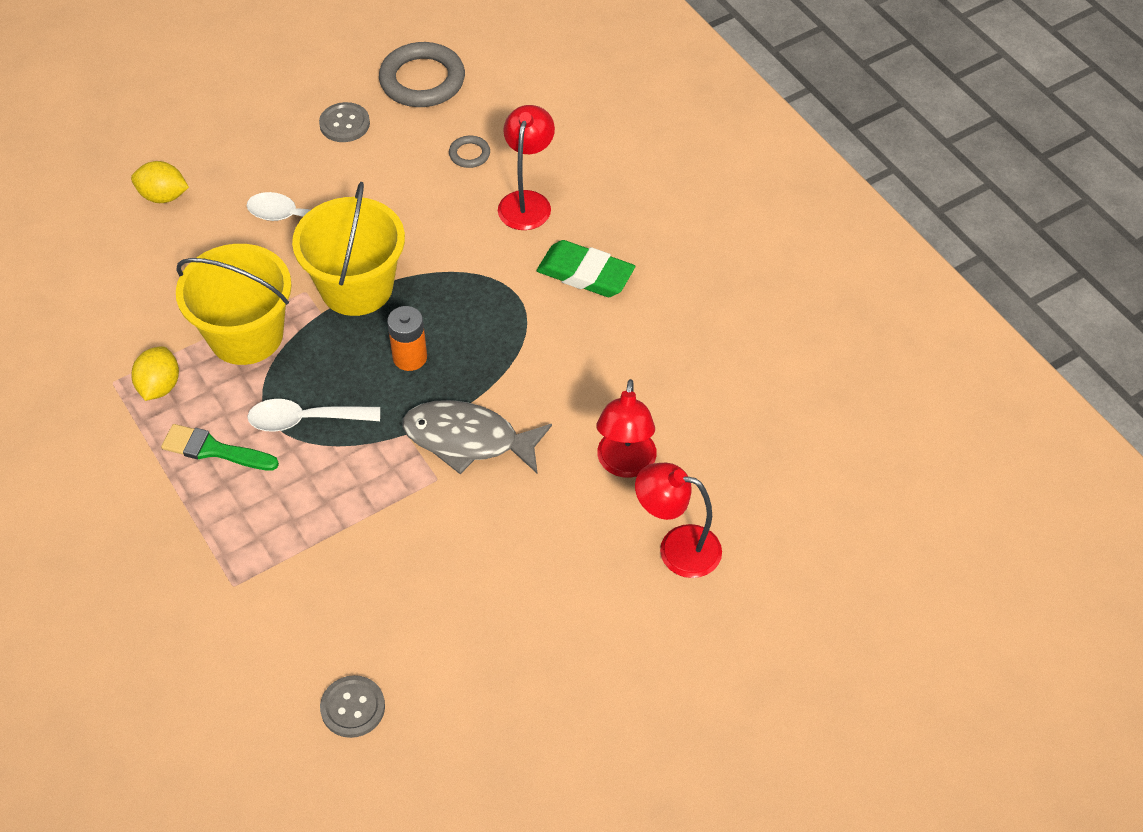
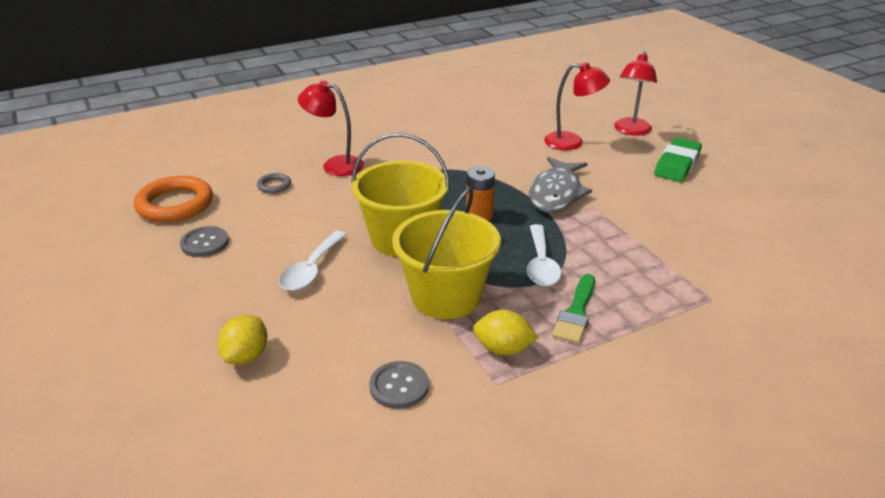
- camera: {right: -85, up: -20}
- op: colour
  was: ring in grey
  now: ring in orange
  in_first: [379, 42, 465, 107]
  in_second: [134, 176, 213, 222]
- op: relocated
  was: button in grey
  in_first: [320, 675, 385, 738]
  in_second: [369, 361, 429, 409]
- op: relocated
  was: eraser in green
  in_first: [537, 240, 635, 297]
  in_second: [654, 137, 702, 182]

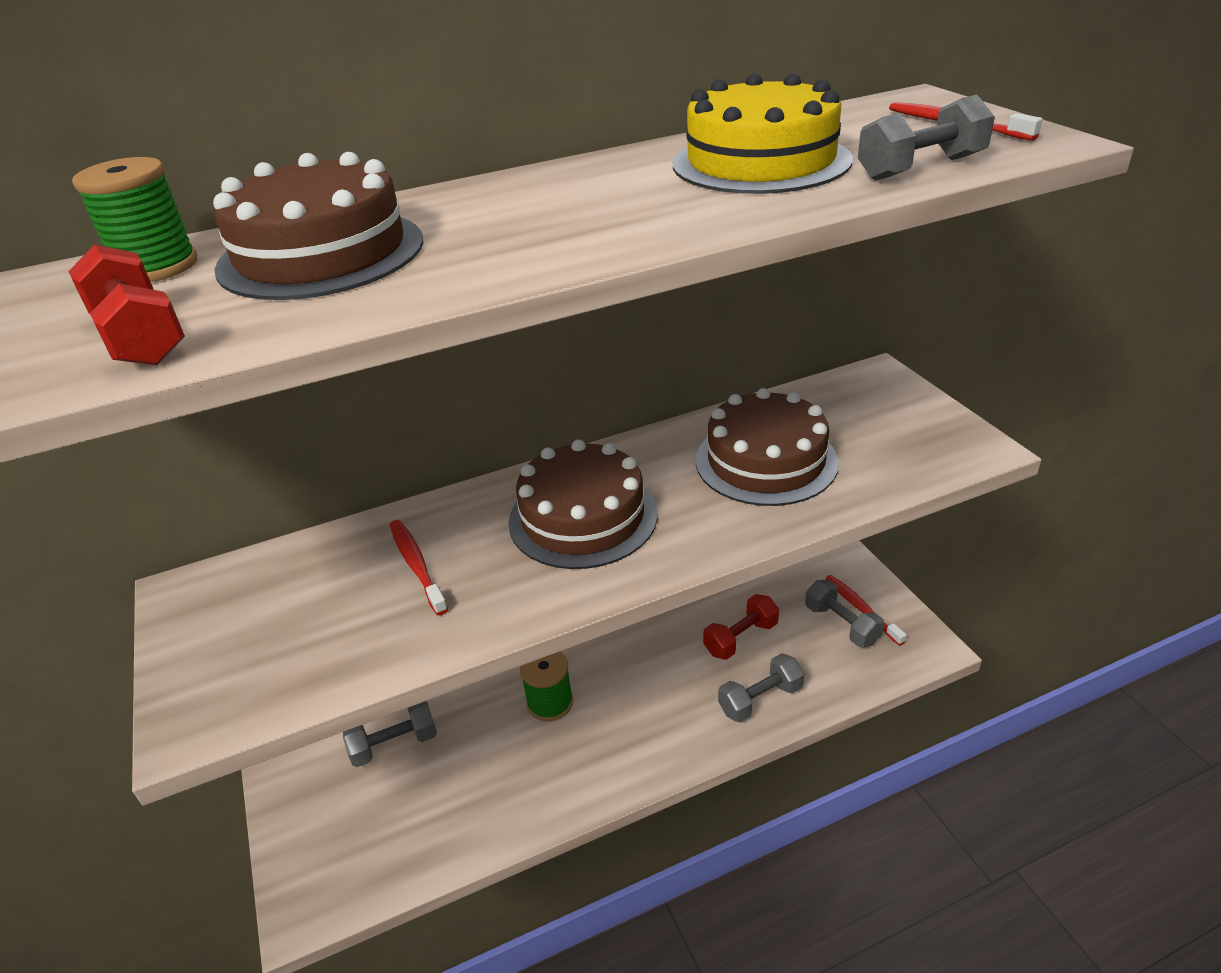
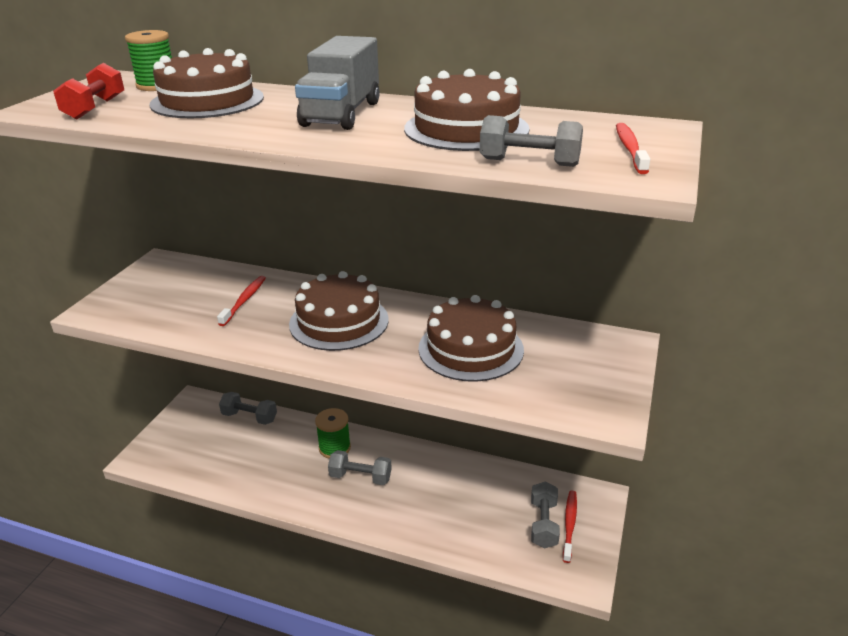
- camera: {right: 40, up: -5}
- op: appeared
  now: truck in grey
  in_second: [295, 36, 380, 130]
- op: relocated
  was: dumbbell in grey
  in_first: [718, 653, 804, 722]
  in_second: [328, 450, 392, 485]
- op: colour
  was: cake in yellow
  now: cake in brown
  in_first: [673, 74, 853, 194]
  in_second: [404, 69, 530, 151]
- op: missing
  was: dumbbell in red
  in_first: [703, 594, 779, 660]

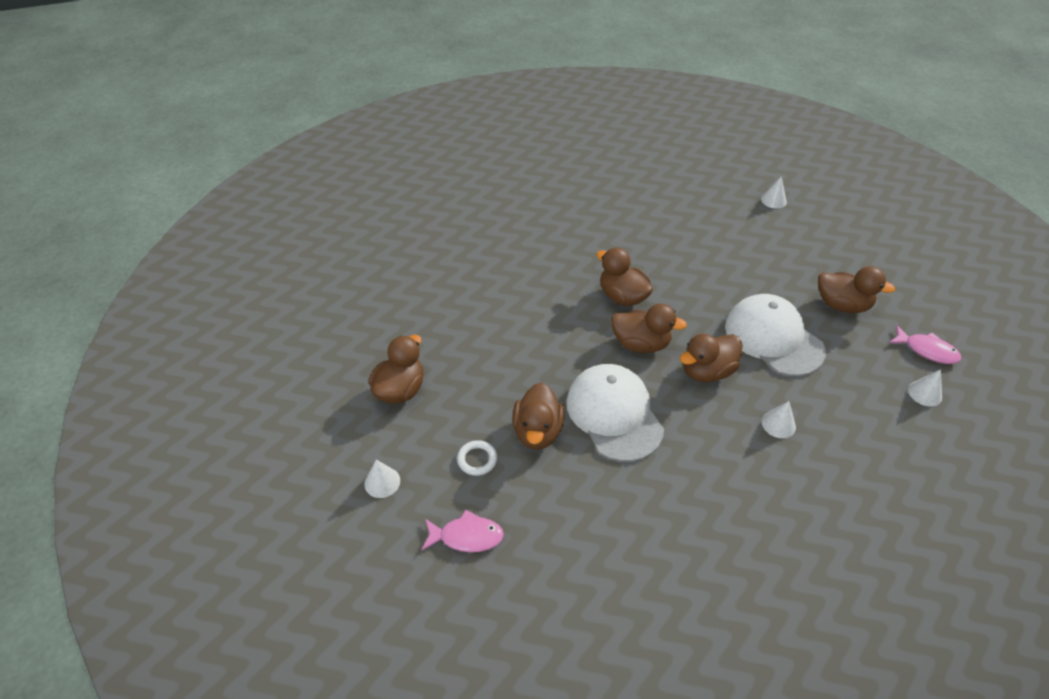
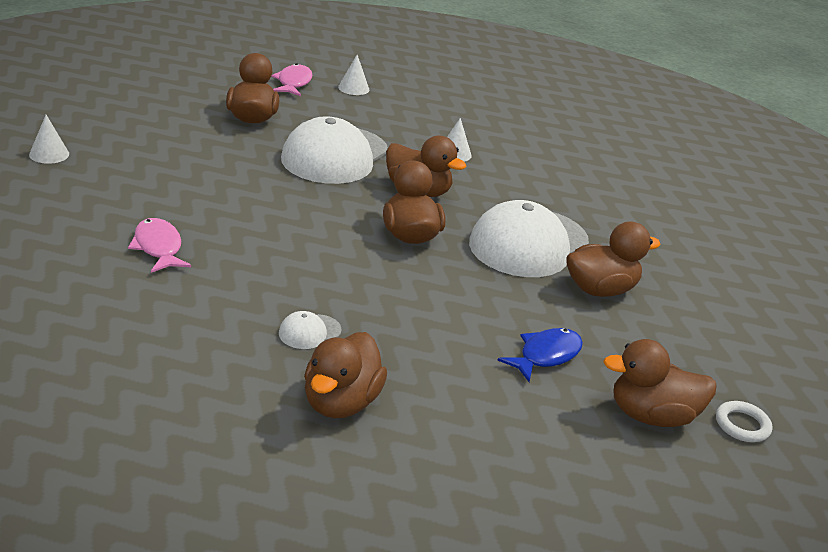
- camera: {right: -120, up: -15}
- op: relocated
  was: fish in pink
  in_first: [422, 510, 504, 552]
  in_second: [128, 218, 191, 273]
- op: appeared
  now: cap in white
  in_second: [279, 311, 342, 349]
- op: relocated
  was: duck in brown
  in_first: [596, 248, 653, 306]
  in_second: [304, 332, 387, 418]
- op: appeared
  now: fish in blue
  in_second: [498, 328, 583, 382]
- op: relocated
  was: ring in white
  in_first: [457, 440, 497, 476]
  in_second: [716, 401, 772, 442]
- op: missing
  was: cone in white
  in_first: [364, 460, 400, 498]

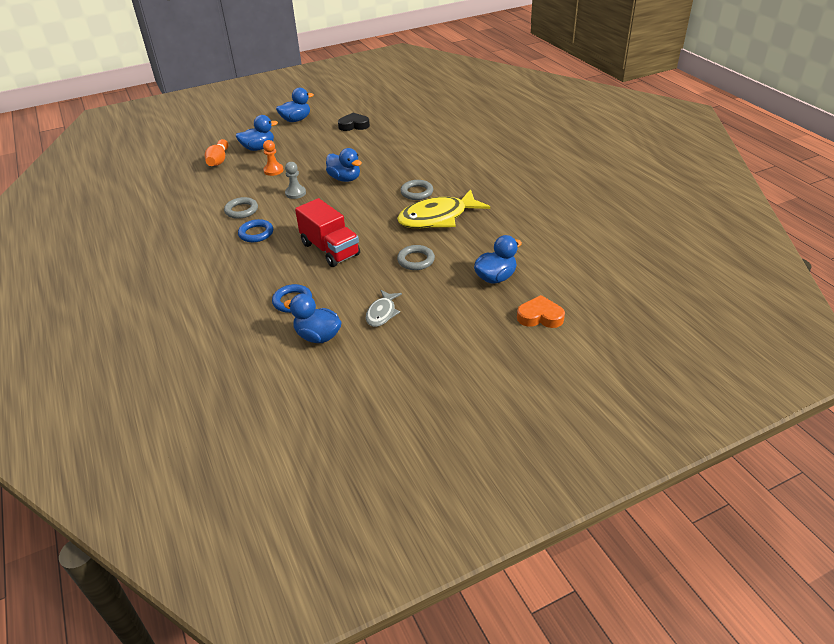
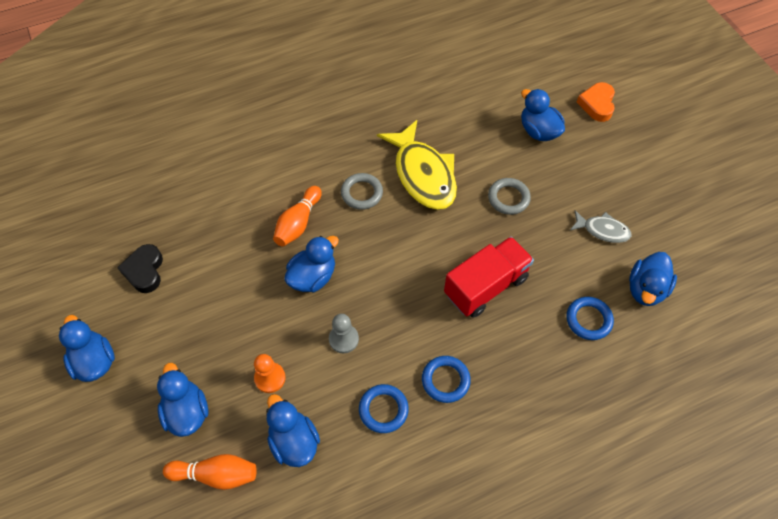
- camera: {right: -90, up: 20}
- op: appeared
  now: duck in blue
  in_second: [266, 394, 320, 467]
- op: appeared
  now: bowling pin in orange
  in_second: [273, 186, 322, 246]
- op: colour
  was: ring in grey
  now: ring in blue
  in_first: [224, 197, 258, 219]
  in_second: [359, 384, 409, 433]

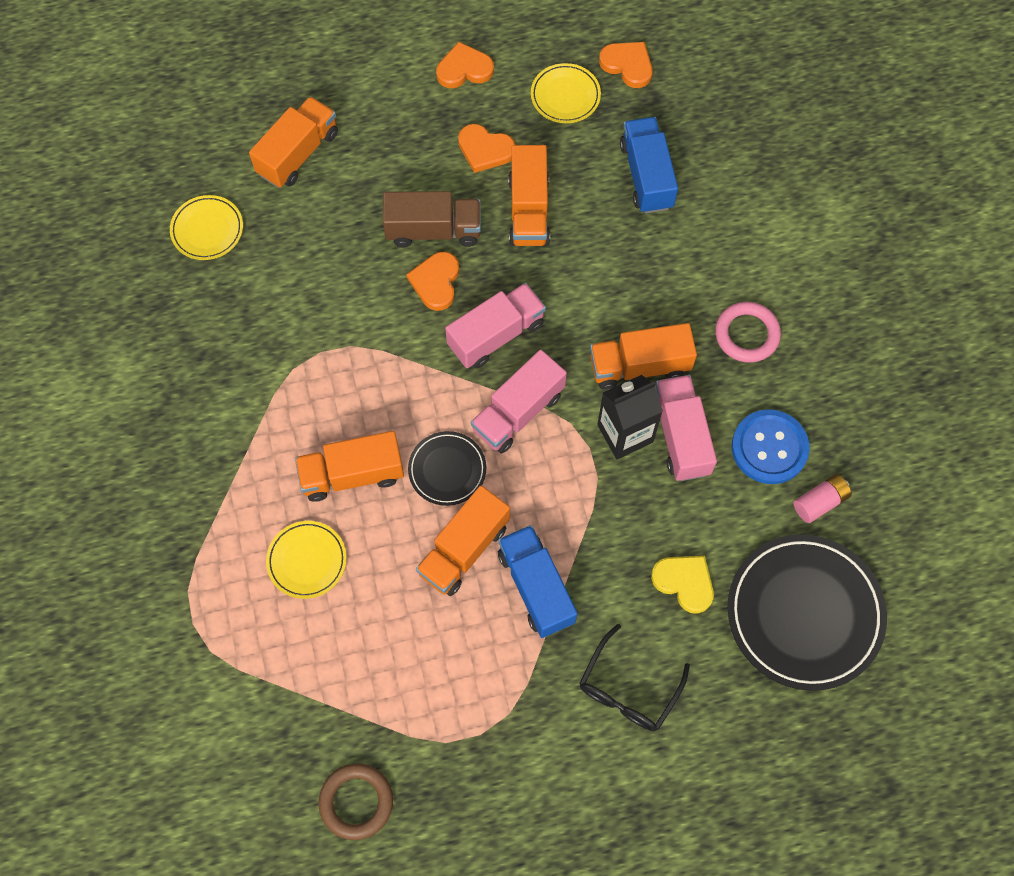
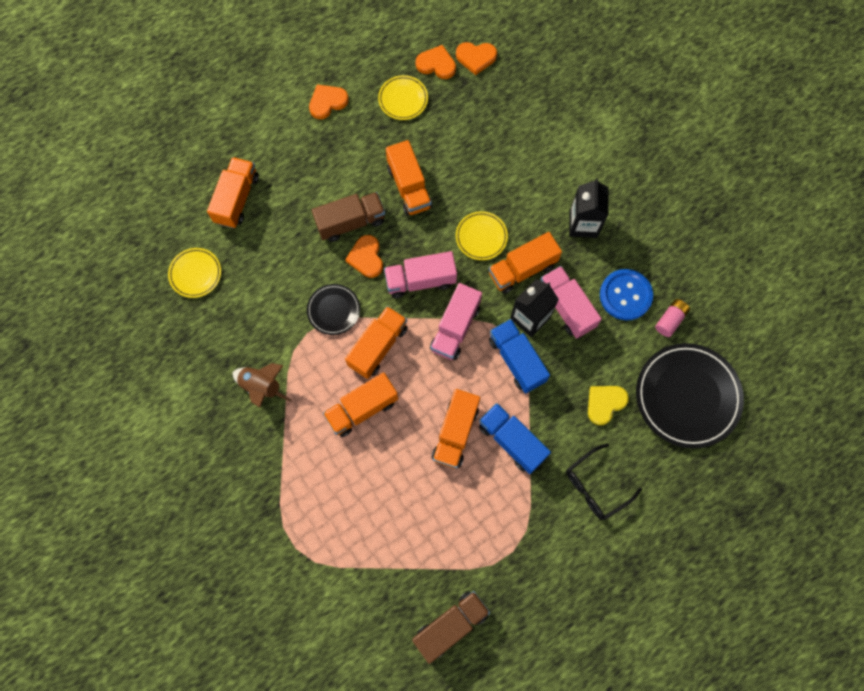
- camera: {right: -20, up: 5}
- op: appeared
  now: rocket in brown
  in_second: [233, 363, 292, 407]
- op: relocated
  was: plate in black
  in_first: [408, 431, 486, 506]
  in_second: [307, 284, 360, 335]
- op: appeared
  now: truck in orange
  in_second: [345, 306, 408, 379]
- op: spun
  was: truck in pink
  in_first: [445, 283, 546, 368]
  in_second: [384, 251, 457, 298]
  clockwise: -135
- op: exchanged
  was: ring in brown
  now: truck in brown
  in_first: [319, 763, 393, 840]
  in_second: [412, 591, 490, 664]
- op: relocated
  was: heart in orange
  in_first: [458, 124, 515, 173]
  in_second: [456, 42, 497, 75]
- op: relocated
  was: plate in yellow
  in_first: [266, 521, 347, 599]
  in_second: [456, 211, 508, 260]
- op: relocated
  was: truck in blue
  in_first: [620, 117, 678, 213]
  in_second: [489, 319, 550, 394]
- op: spun
  was: glasses in black
  in_first: [579, 624, 690, 731]
  in_second: [566, 443, 642, 520]
  clockwise: 45
- op: exchanged
  was: ring in pink
  now: carton in black
  in_first: [715, 302, 781, 363]
  in_second: [569, 178, 609, 238]
- op: spun
  was: heart in yellow
  in_first: [651, 556, 714, 614]
  in_second: [588, 386, 629, 425]
  clockwise: -60

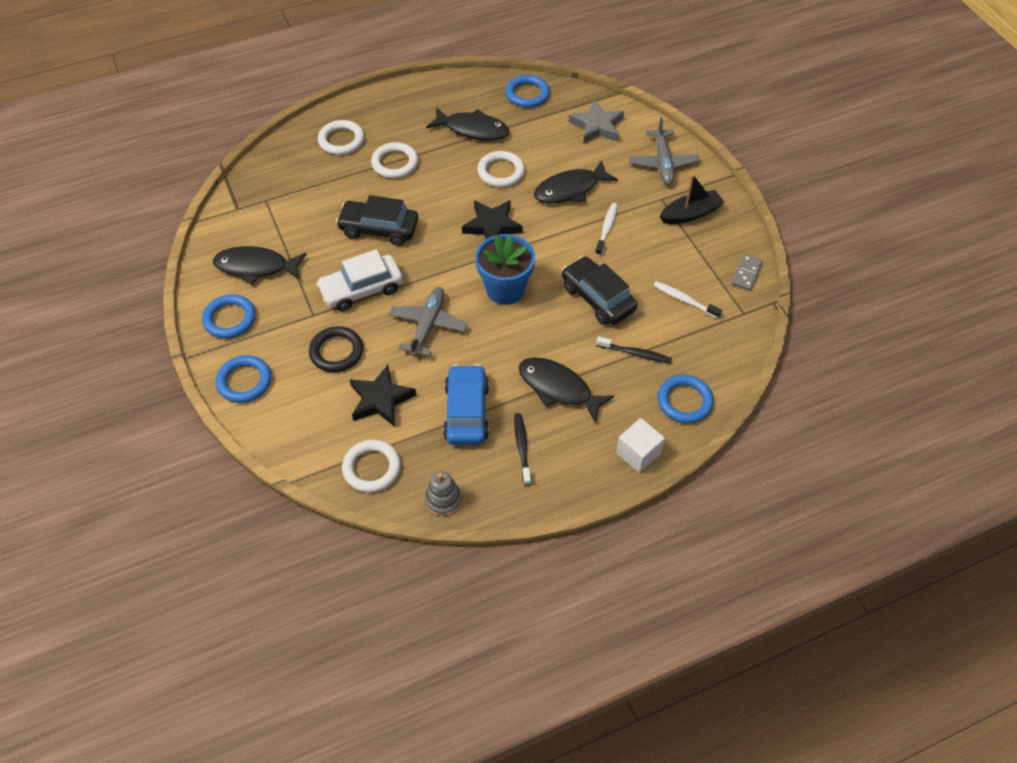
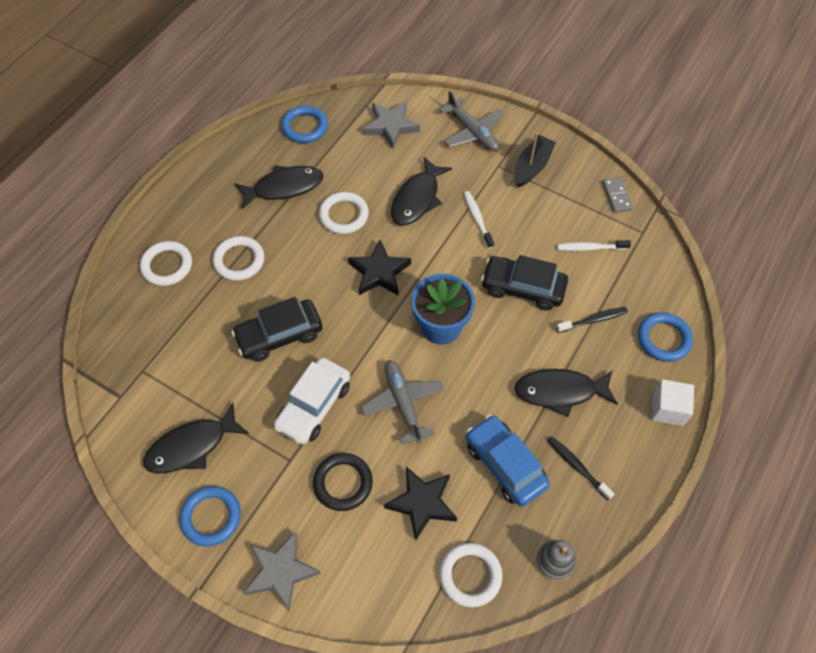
- camera: {right: -35, up: 5}
- op: exchanged
  was: ring in blue
  now: star in grey
  in_first: [216, 355, 272, 403]
  in_second: [243, 531, 321, 611]

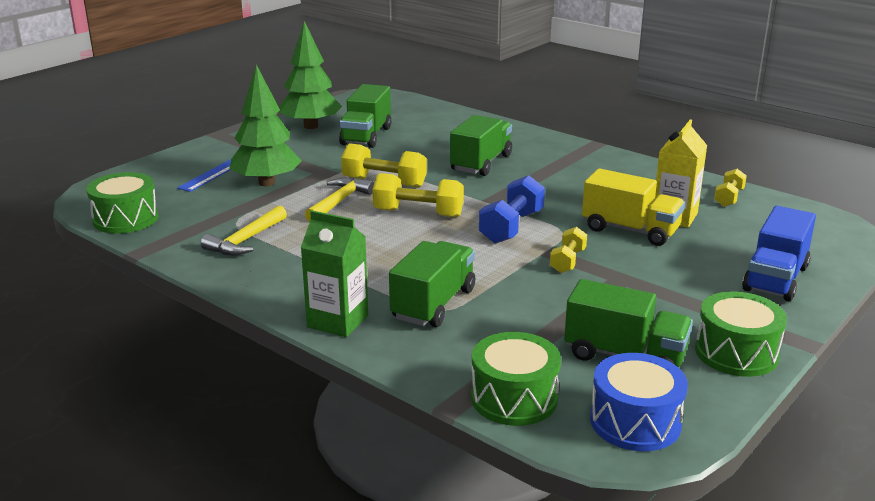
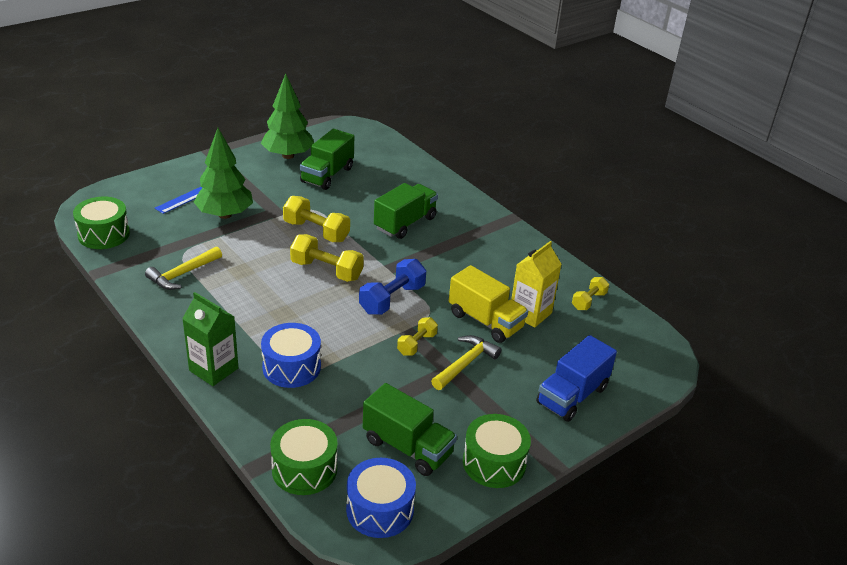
- camera: {right: 10, up: 10}
- op: exchanged
  was: truck in green
  now: drum in blue
  in_first: [389, 241, 475, 327]
  in_second: [261, 323, 321, 388]
- op: relocated
  was: hammer in yellow
  in_first: [305, 177, 374, 222]
  in_second: [431, 335, 502, 390]

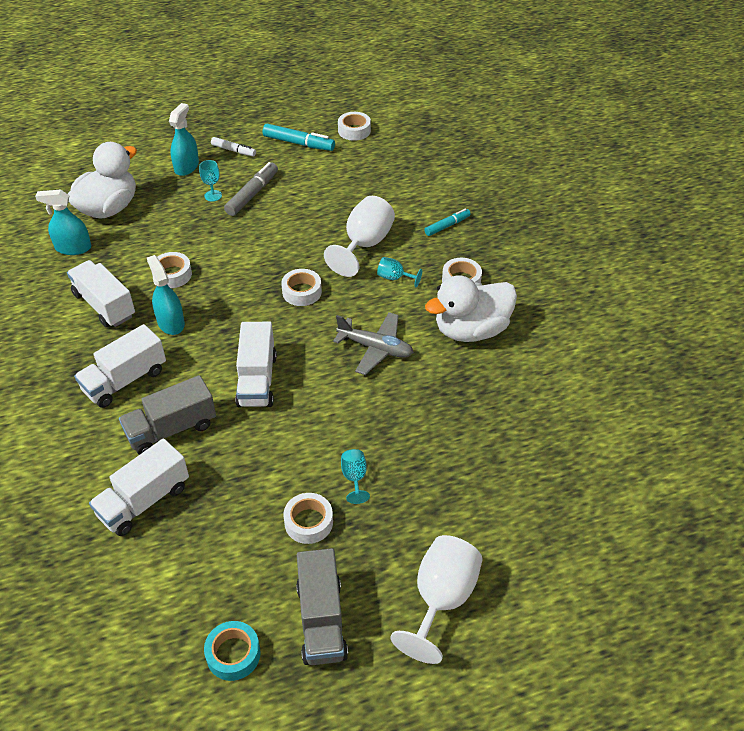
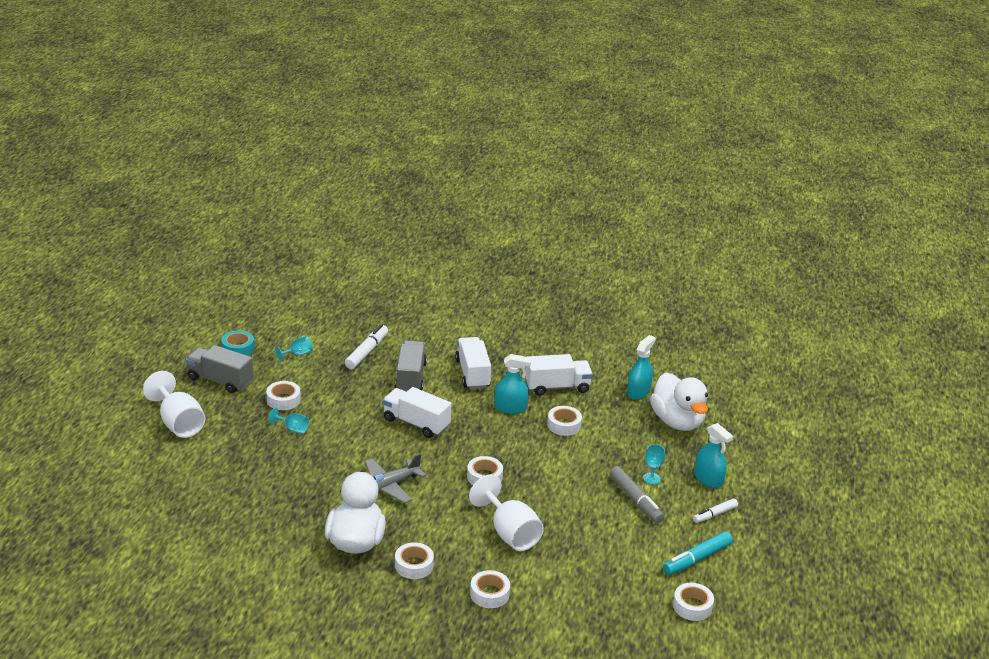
- camera: {right: 120, up: -15}
- op: relocated
  was: goblet in turquoise
  in_first: [377, 257, 422, 287]
  in_second: [275, 336, 313, 362]
- op: exchanged
  was: truck in white
  now: marker in white
  in_first: [89, 438, 189, 536]
  in_second: [345, 324, 388, 369]
- op: exchanged
  was: marker in turquoise
  now: tape in white
  in_first: [424, 208, 471, 236]
  in_second: [470, 570, 510, 608]

